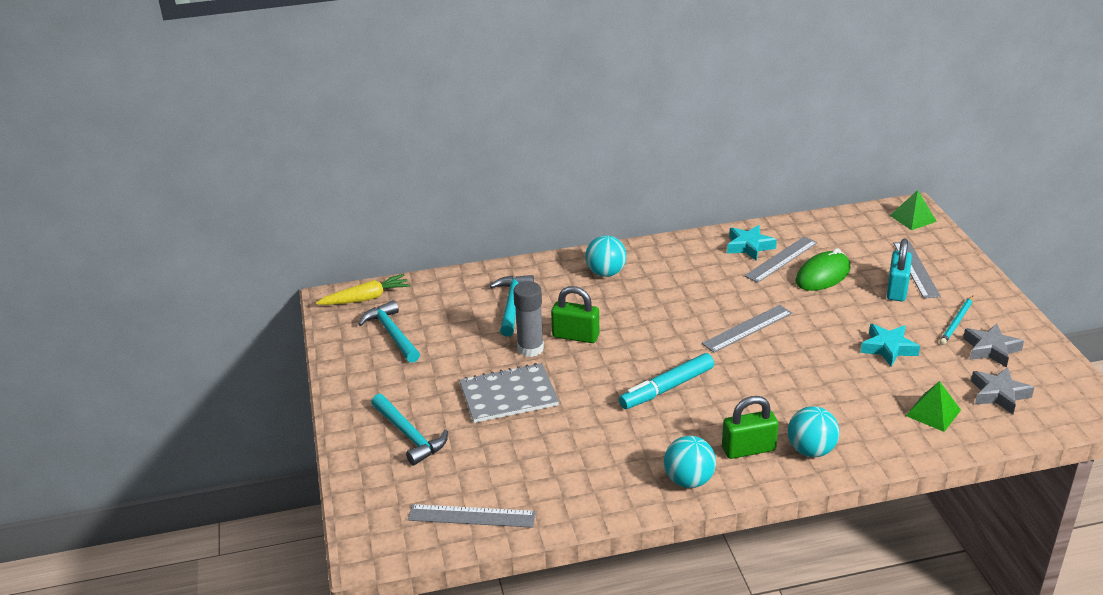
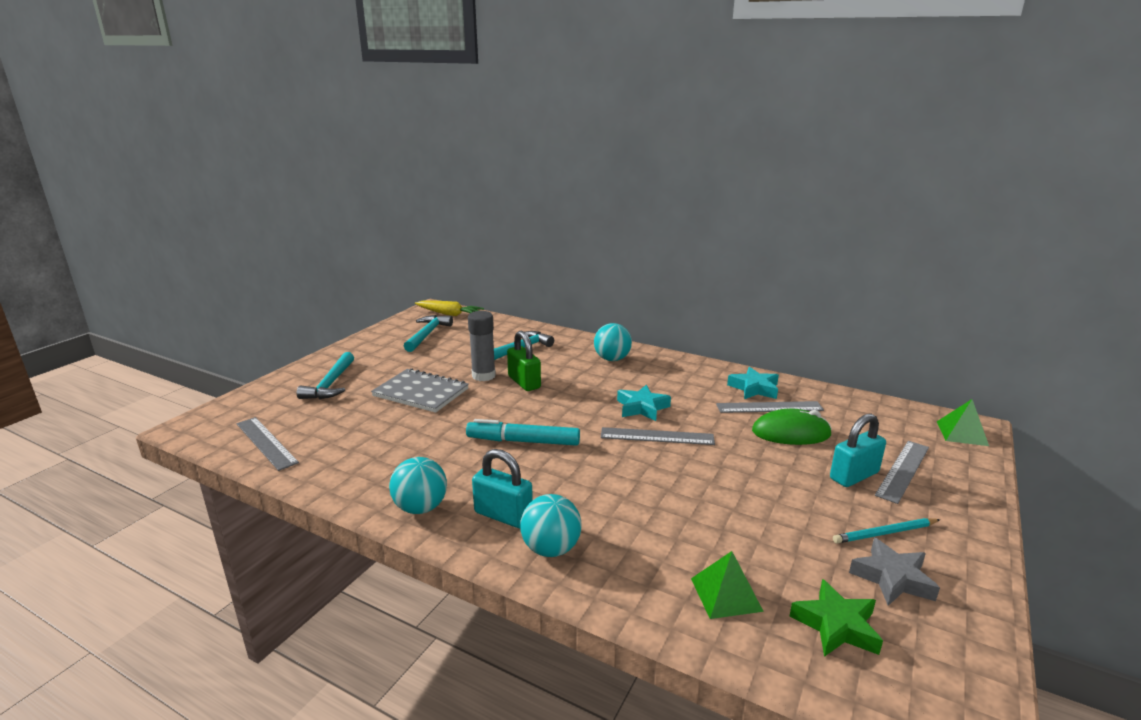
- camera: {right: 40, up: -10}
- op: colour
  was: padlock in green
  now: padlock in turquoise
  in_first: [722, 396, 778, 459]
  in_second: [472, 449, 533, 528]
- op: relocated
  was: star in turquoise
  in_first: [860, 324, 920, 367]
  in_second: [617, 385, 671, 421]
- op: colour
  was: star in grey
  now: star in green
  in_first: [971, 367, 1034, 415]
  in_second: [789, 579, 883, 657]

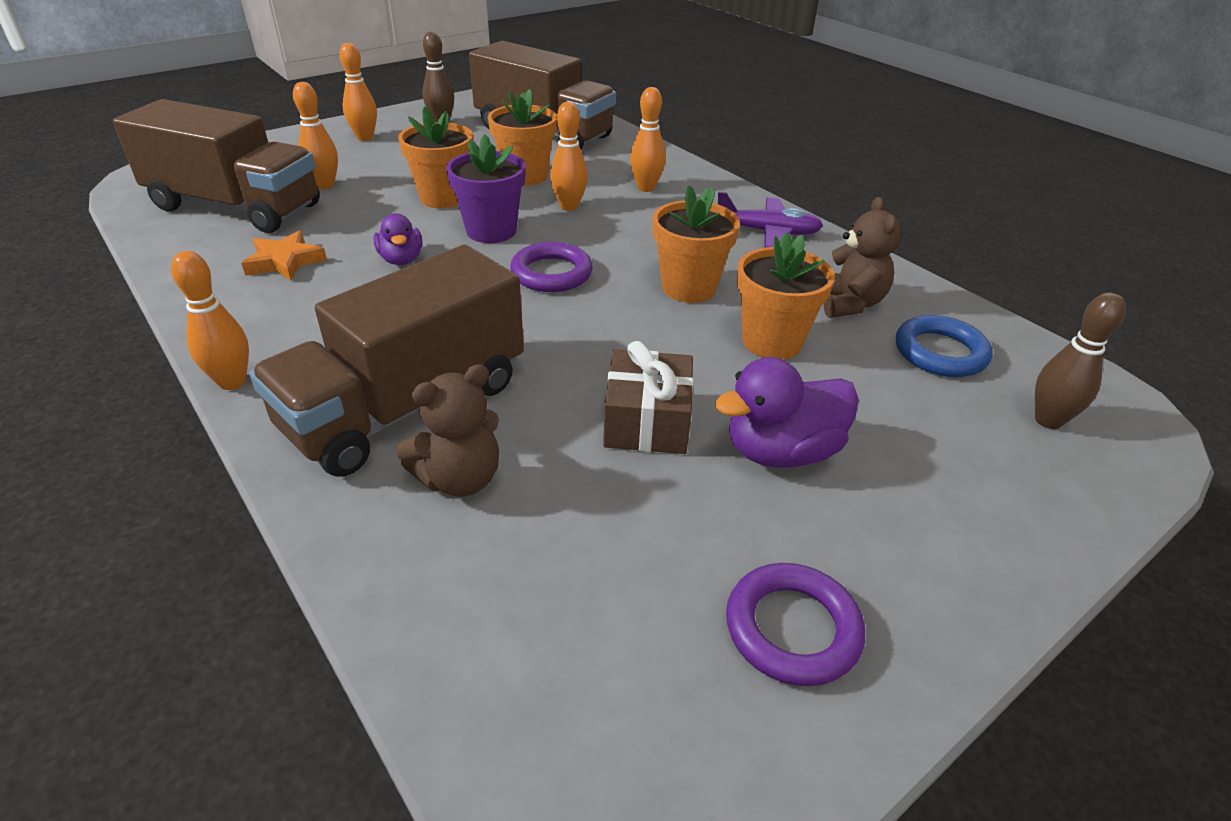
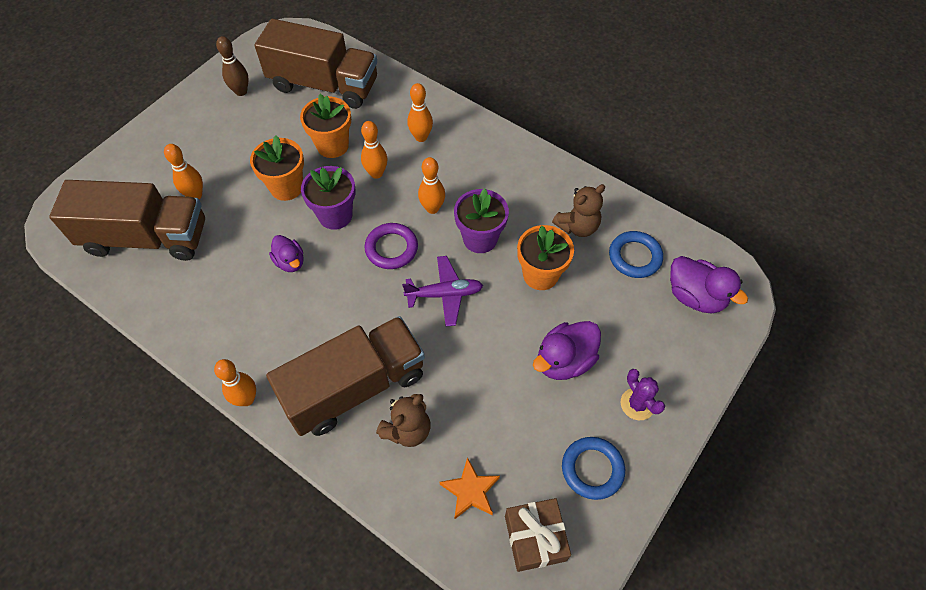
- camera: {right: -15, up: 20}
- op: spun
  was: truck in brown
  in_first: [249, 245, 524, 477]
  in_second: [266, 316, 425, 436]
  clockwise: -150
- op: relocated
  was: plane in purple
  in_first: [718, 192, 823, 248]
  in_second: [402, 256, 483, 327]
- op: relocated
  was: bowling pin in orange
  in_first: [339, 43, 377, 141]
  in_second: [418, 157, 445, 214]
- op: relocated
  was: star in orange
  in_first: [241, 230, 327, 281]
  in_second: [440, 457, 500, 519]
- op: colour
  was: flower pot in orange
  now: flower pot in purple
  in_first: [653, 185, 740, 303]
  in_second: [454, 189, 509, 253]
- op: relocated
  was: gift in brown
  in_first: [603, 341, 694, 454]
  in_second: [505, 498, 571, 572]
- op: spun
  was: teddy bear in brown
  in_first: [824, 197, 901, 318]
  in_second: [552, 184, 605, 237]
  clockwise: 75
- op: colour
  was: ring in purple
  now: ring in blue
  in_first: [726, 563, 865, 686]
  in_second: [562, 437, 625, 500]
- op: appeared
  now: cactus in purple
  in_second: [621, 369, 665, 420]
- op: exchanged
  was: bowling pin in brown
  now: duck in purple
  in_first: [1035, 292, 1126, 429]
  in_second: [670, 256, 748, 313]

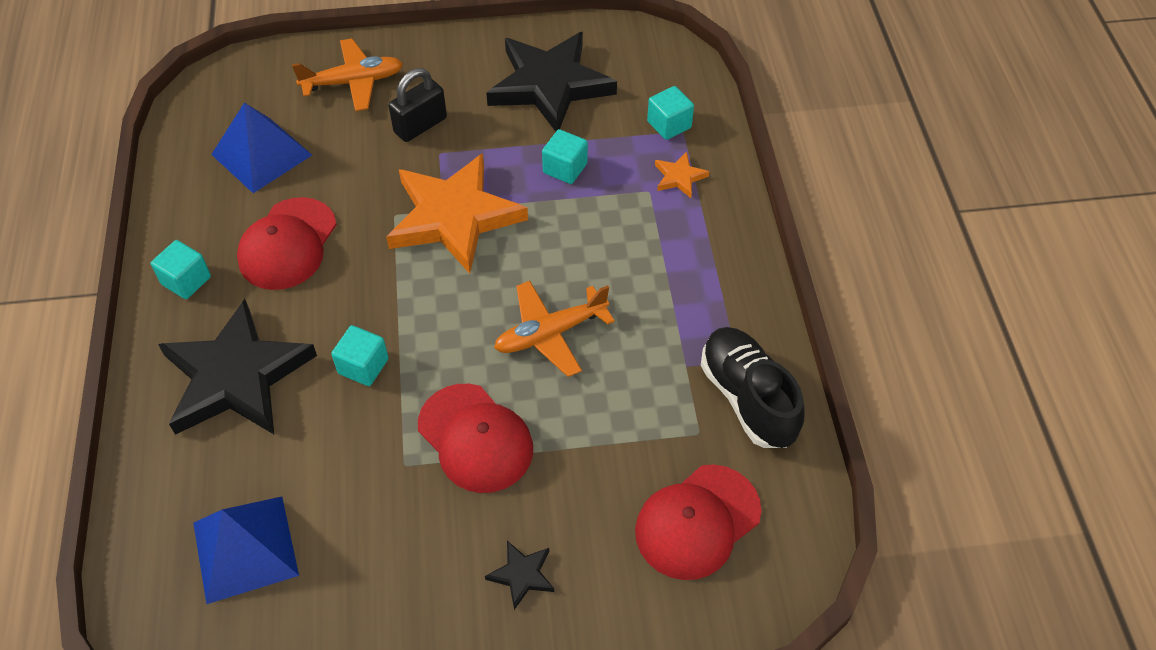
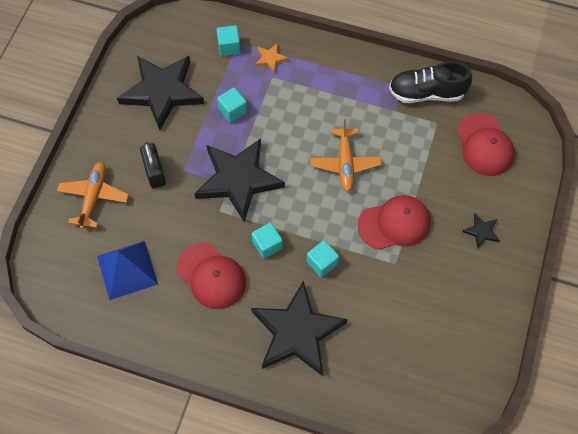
- camera: {right: -65, up: 10}
- op: colour
  was: star in orange
  now: star in black
  in_first: [386, 153, 528, 274]
  in_second: [195, 138, 285, 222]
- op: relocated
  was: cube in turquoise
  in_first: [151, 240, 211, 299]
  in_second: [251, 222, 283, 259]
- op: missing
  was: pyramid in blue
  in_first: [193, 497, 299, 604]

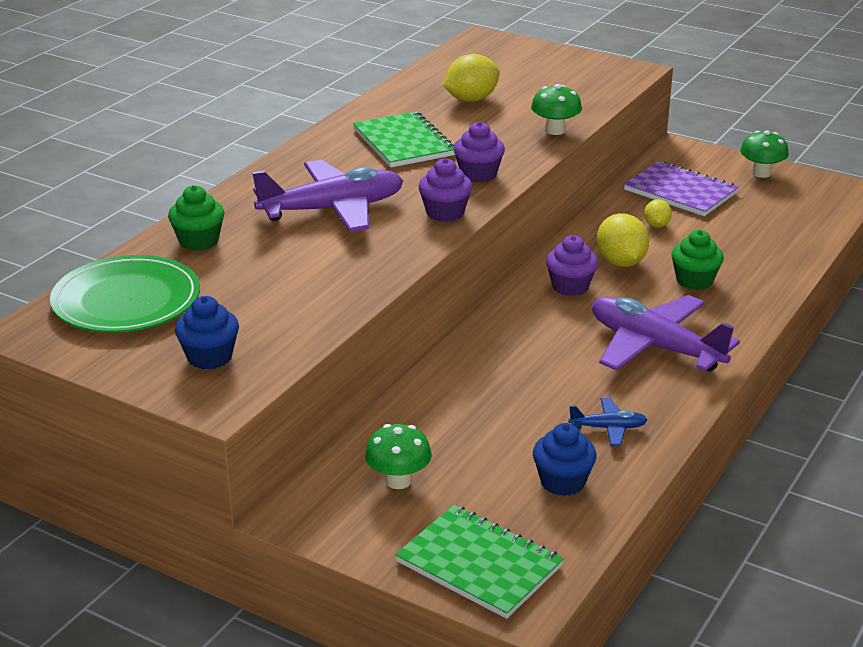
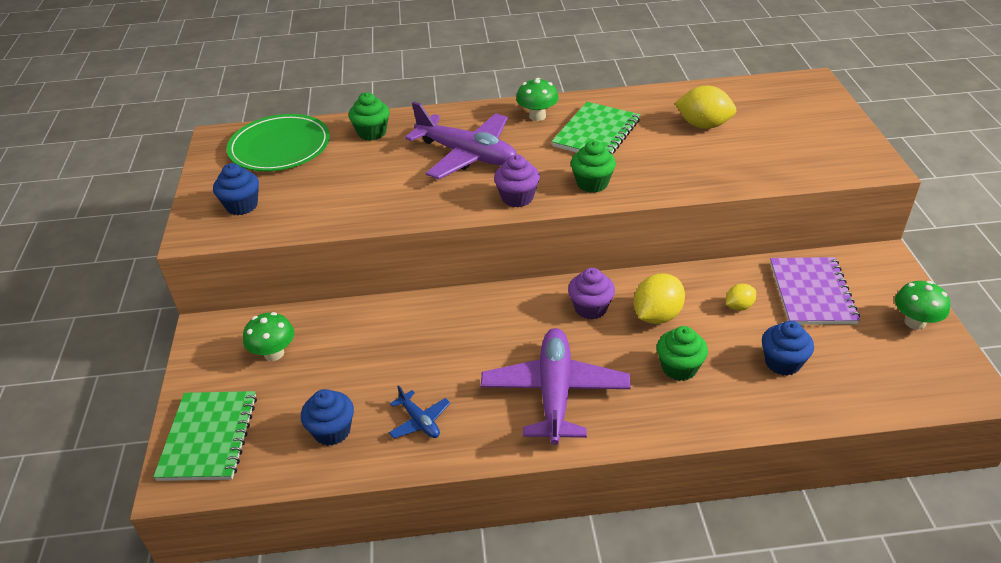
- camera: {right: 55, up: 10}
- op: relocated
  was: mushroom in green
  in_first: [531, 84, 582, 135]
  in_second: [516, 78, 559, 121]
- op: colour
  was: cupcake in purple
  now: cupcake in green
  in_first: [454, 122, 505, 182]
  in_second: [571, 140, 616, 193]
- op: appeared
  now: cupcake in blue
  in_second: [762, 321, 814, 376]

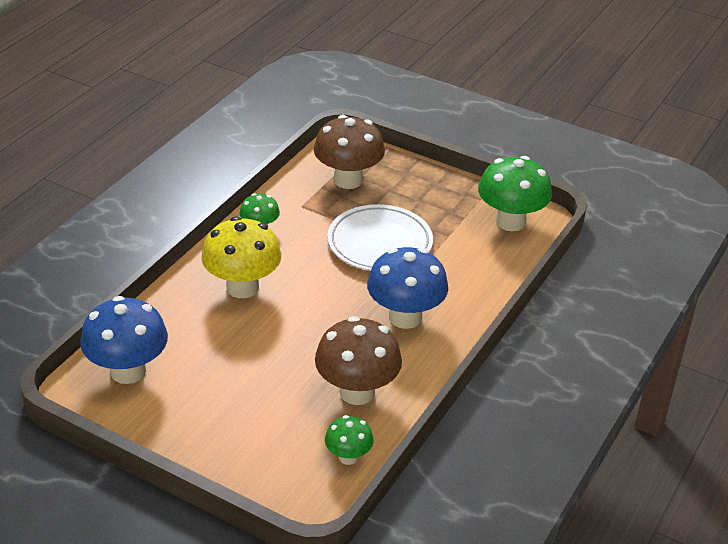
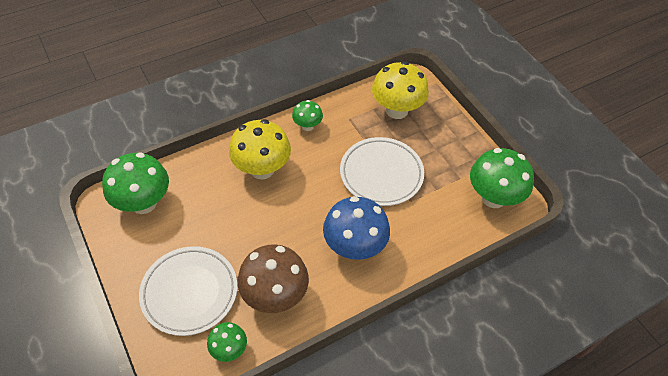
- camera: {right: 30, up: 15}
- op: colour
  was: mushroom in blue
  now: mushroom in green
  in_first: [80, 296, 168, 384]
  in_second: [102, 153, 169, 214]
- op: appeared
  now: plate in white
  in_second: [139, 246, 238, 336]
- op: colour
  was: mushroom in brown
  now: mushroom in yellow
  in_first: [314, 115, 385, 189]
  in_second: [372, 61, 429, 119]

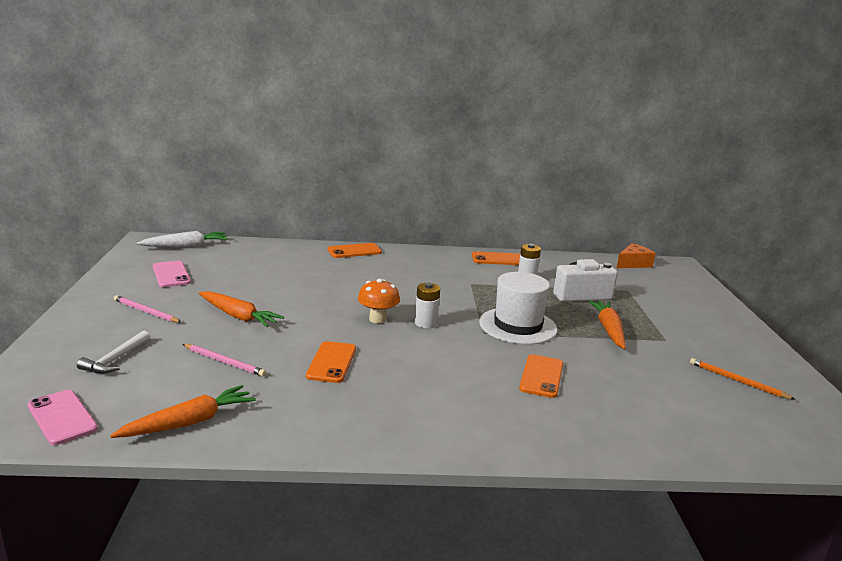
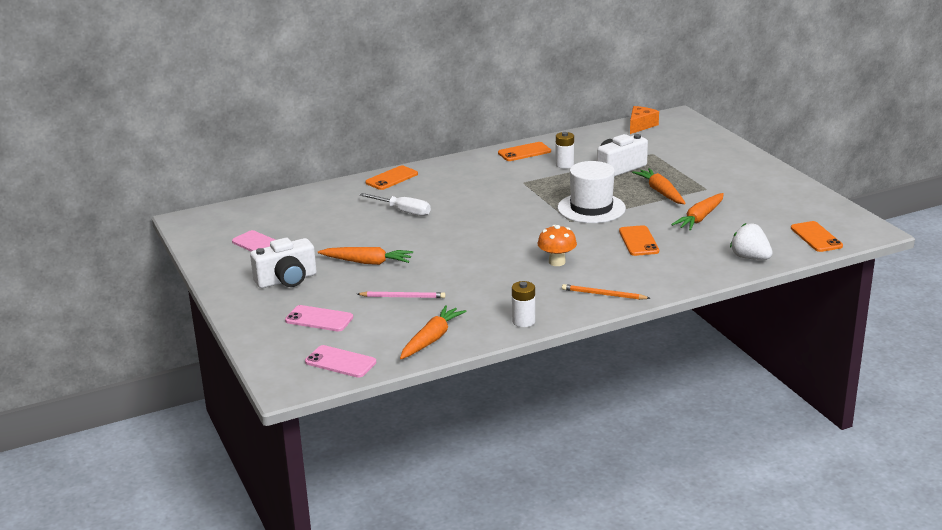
- camera: {right: -20, up: 5}
- op: exchanged
  was: pencil in pink
  now: camera in white
  in_first: [114, 295, 181, 323]
  in_second: [250, 238, 317, 288]
- op: exchanged
  was: hammer in white
  now: phone in pink
  in_first: [77, 330, 150, 374]
  in_second: [285, 305, 353, 331]
- op: appeared
  now: screwdriver in white
  in_second: [360, 193, 431, 216]
- op: relocated
  was: battery in white
  in_first: [415, 283, 440, 329]
  in_second: [512, 281, 535, 327]
- op: relocated
  was: mushroom in orange
  in_first: [358, 279, 400, 324]
  in_second: [538, 225, 577, 266]
- op: relocated
  was: pencil in orange
  in_first: [690, 358, 796, 400]
  in_second: [562, 284, 650, 300]
- op: appeared
  now: carrot in orange
  in_second: [671, 193, 724, 230]
- op: appeared
  now: strawberry in white
  in_second: [730, 223, 773, 260]
- op: relocated
  was: phone in orange
  in_first: [306, 341, 356, 383]
  in_second: [791, 221, 843, 252]
- op: missing
  was: carrot in white
  in_first: [137, 231, 228, 248]

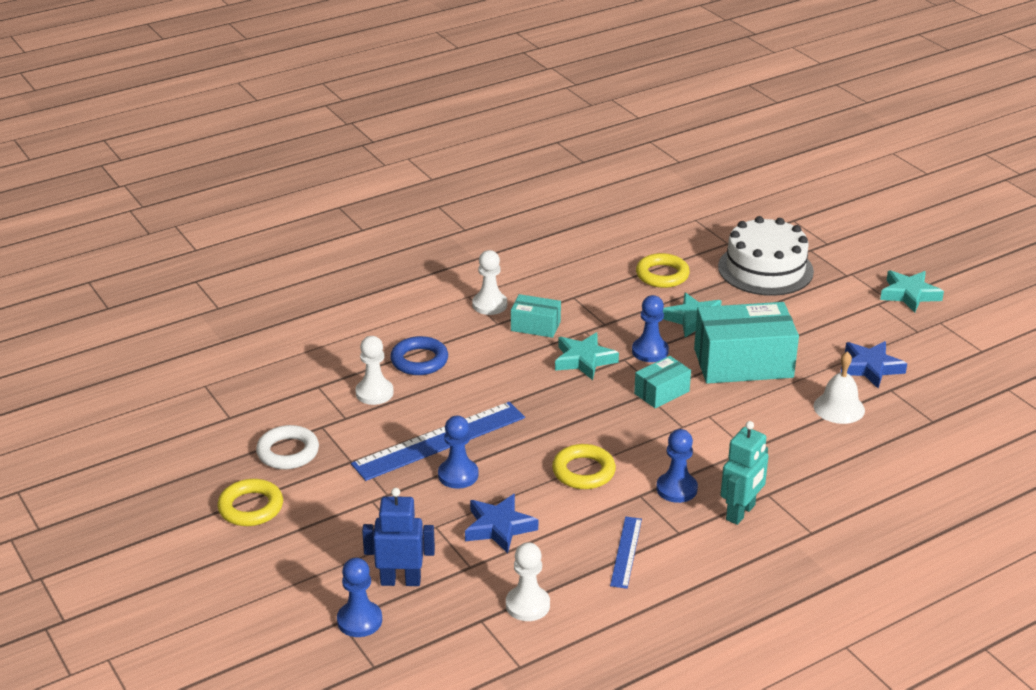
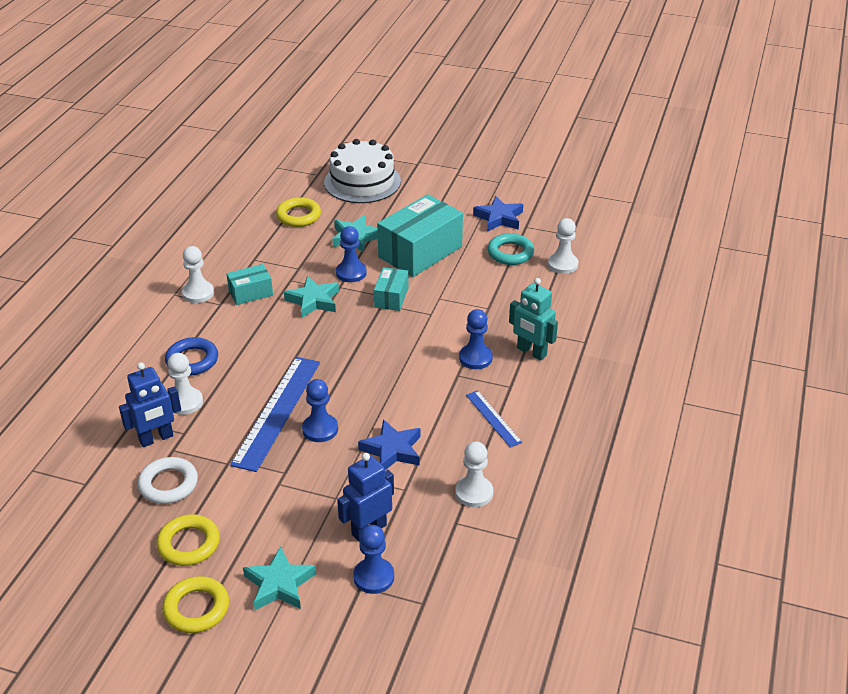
- camera: {right: -40, up: 5}
- op: appeared
  now: robot in blue
  in_second: [119, 362, 181, 447]
- op: relocated
  was: ring in yellow
  in_first: [552, 444, 616, 489]
  in_second: [162, 576, 229, 633]
- op: relocated
  was: star in turquoise
  in_first: [880, 270, 944, 313]
  in_second: [243, 546, 316, 610]
- op: exchanged
  was: bell in white
  now: ring in turquoise
  in_first: [814, 352, 865, 424]
  in_second: [487, 233, 534, 265]
- op: spun
  was: robot in turquoise
  in_first: [721, 421, 769, 525]
  in_second: [509, 278, 558, 360]
  clockwise: 135
- op: appeared
  now: pawn in white
  in_second: [548, 218, 578, 274]

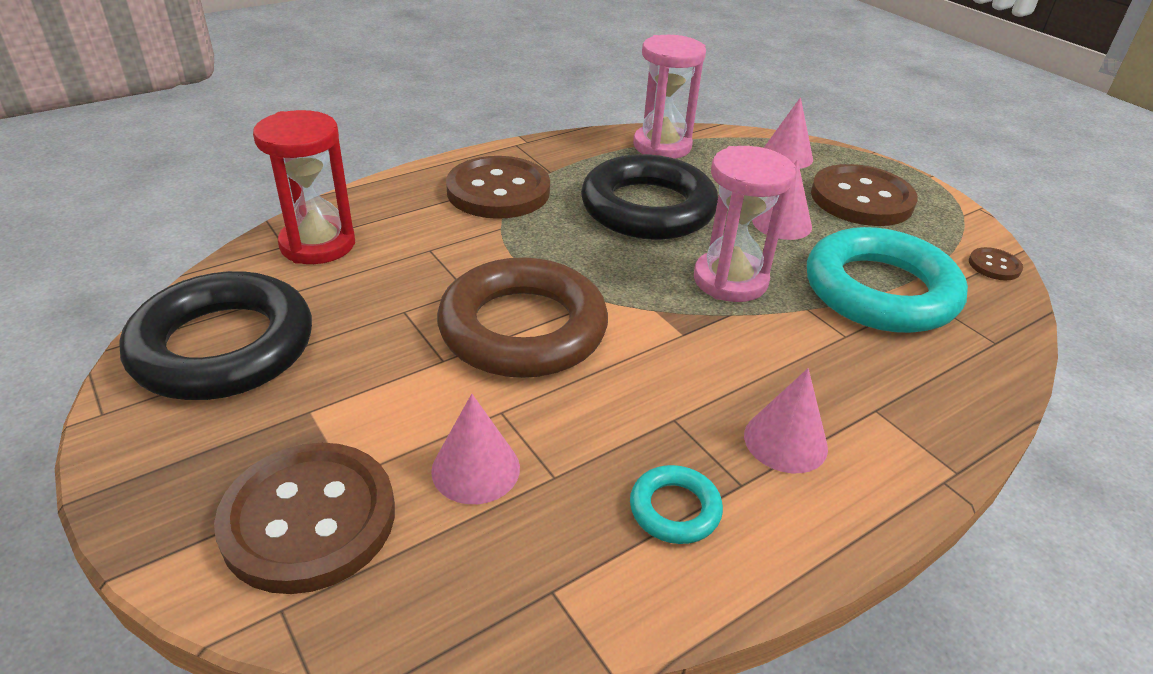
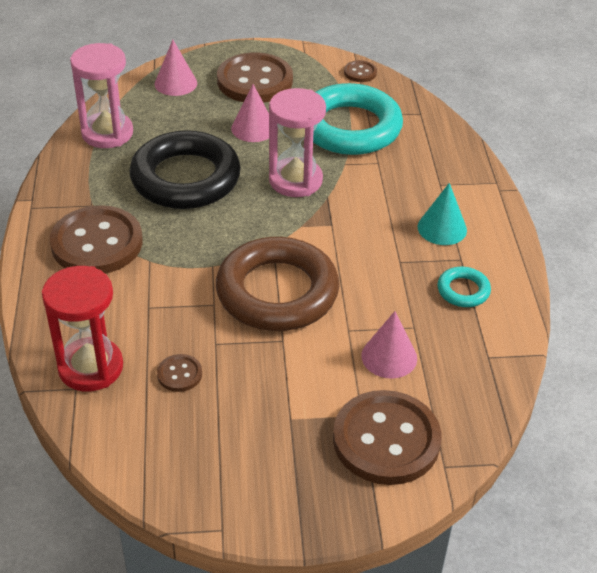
- camera: {right: -60, up: 5}
- op: appeared
  now: button in brown
  in_second: [157, 354, 202, 392]
- op: colour
  was: cone in pink
  now: cone in turquoise
  in_first: [744, 368, 828, 473]
  in_second: [417, 183, 467, 245]
- op: missing
  was: ring in black
  in_first: [119, 271, 312, 400]

